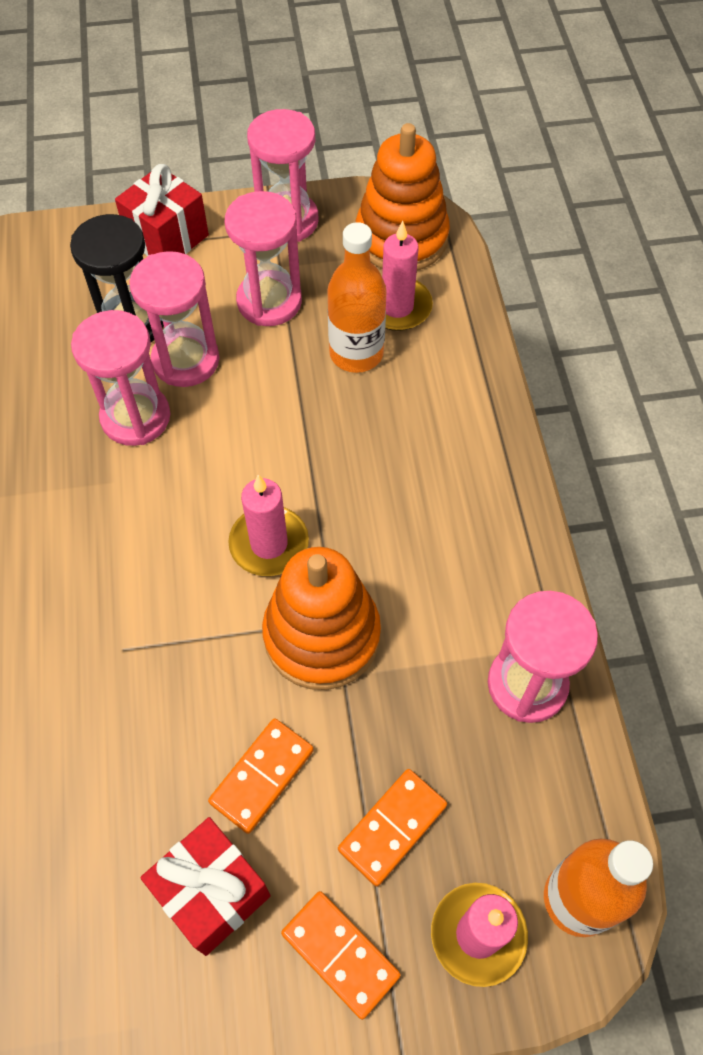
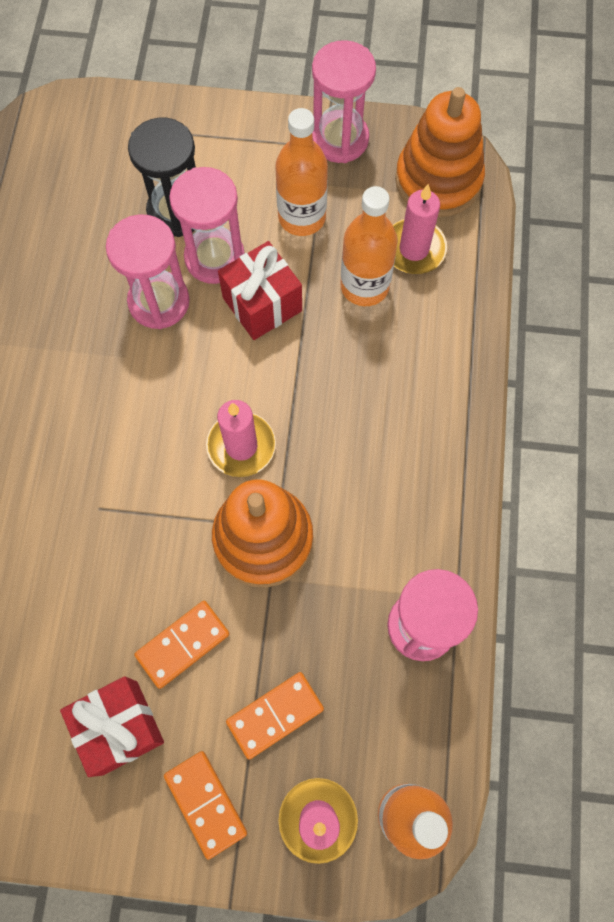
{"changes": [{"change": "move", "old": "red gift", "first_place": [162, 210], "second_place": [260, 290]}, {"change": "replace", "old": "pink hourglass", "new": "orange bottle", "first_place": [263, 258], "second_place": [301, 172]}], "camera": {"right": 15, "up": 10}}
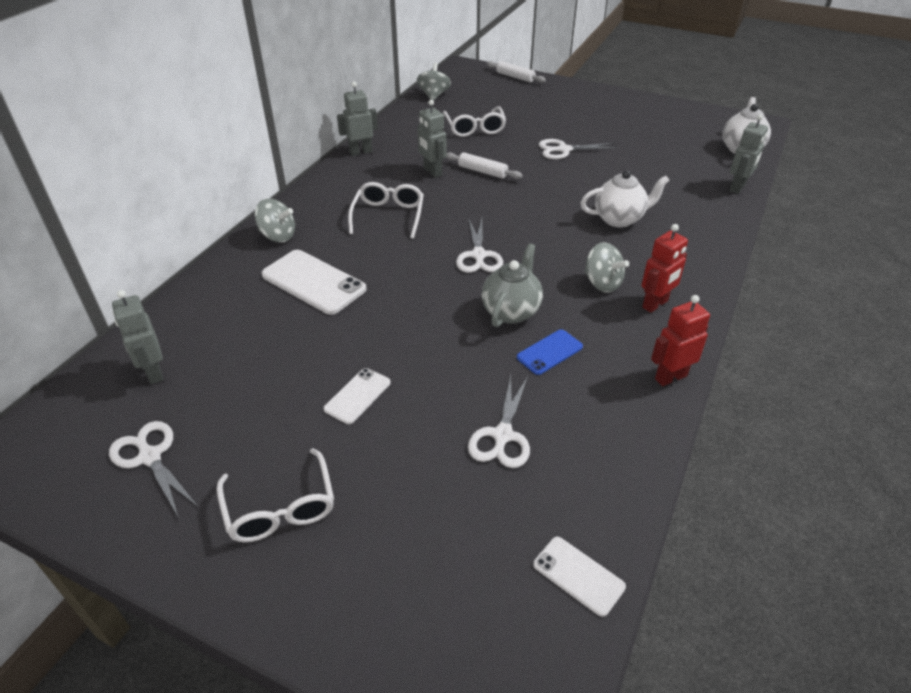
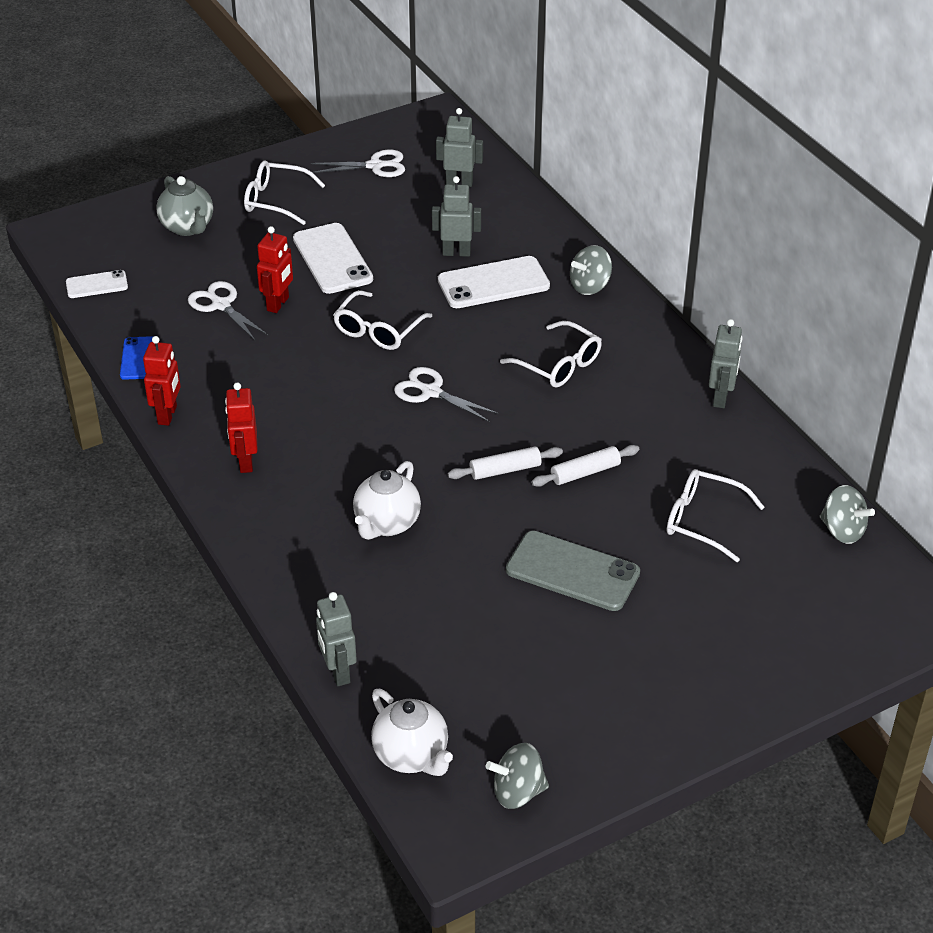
{"changes": [{"change": "move", "old": "white rolling pin", "first_place": [516, 72], "second_place": [505, 463]}, {"change": "move", "old": "grey robot", "first_place": [432, 138], "second_place": [456, 216]}, {"change": "replace", "old": "white scissors", "new": "grey phone", "first_place": [578, 149], "second_place": [573, 571]}, {"change": "move", "old": "grey spinning top", "first_place": [606, 267], "second_place": [517, 776]}, {"change": "move", "old": "grey teapot", "first_place": [512, 285], "second_place": [184, 206]}, {"change": "move", "old": "blue phone", "first_place": [550, 352], "second_place": [136, 358]}, {"change": "resize", "old": "white phone", "first_place": [357, 396], "second_place": [333, 258], "factor": 1.77}, {"change": "insert", "new": "red robot", "second_place": [275, 269]}, {"change": "insert", "new": "white glasses", "second_place": [382, 320]}], "camera": {"right": 125, "up": 0}}
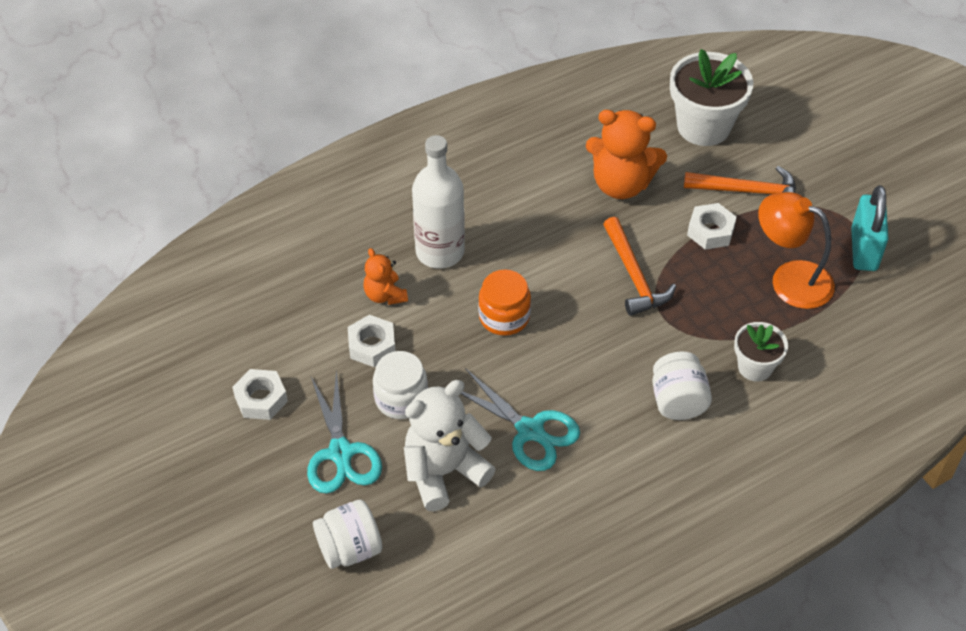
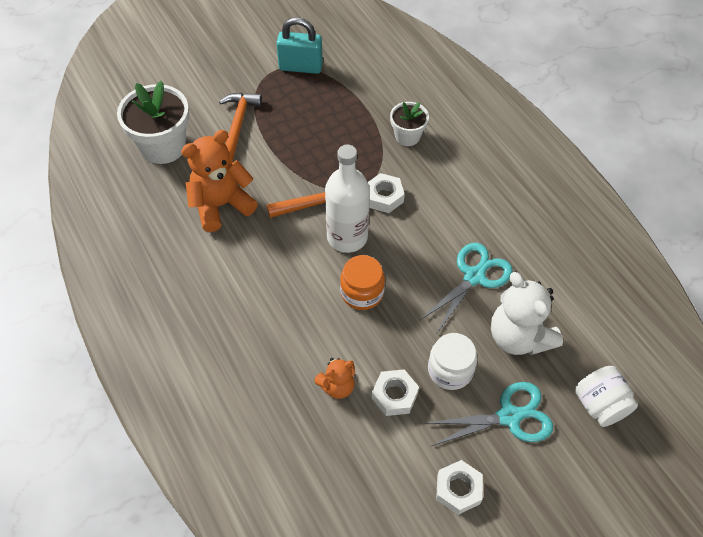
{"changes": [{"change": "rotate", "old": "orange teddy bear", "first_place": [626, 154], "second_place": [219, 181], "degrees": -135}, {"change": "move", "old": "white bottle", "first_place": [438, 202], "second_place": [347, 199]}, {"change": "delete", "old": "orange lamp", "first_place": [796, 250]}, {"change": "move", "old": "white nut", "first_place": [712, 226], "second_place": [386, 193]}, {"change": "delete", "old": "white jar", "first_place": [682, 385]}], "camera": {"right": -90, "up": 5}}
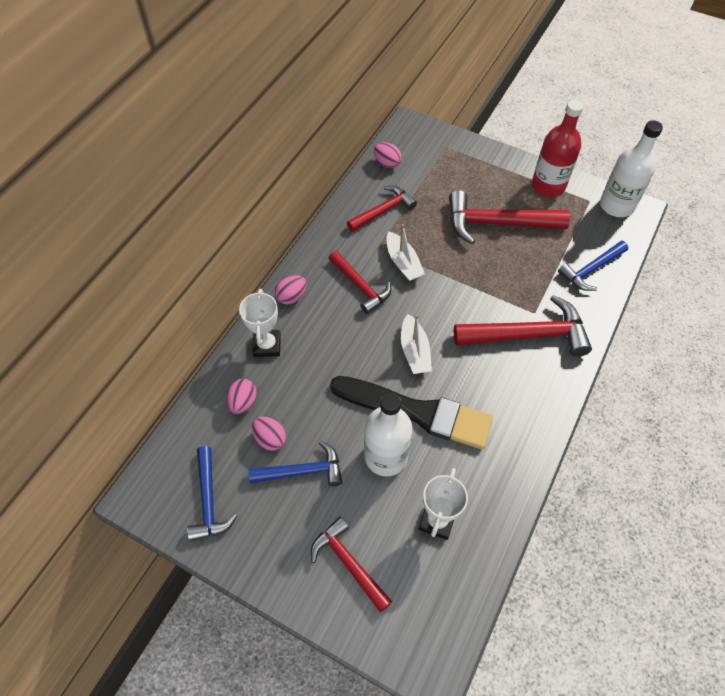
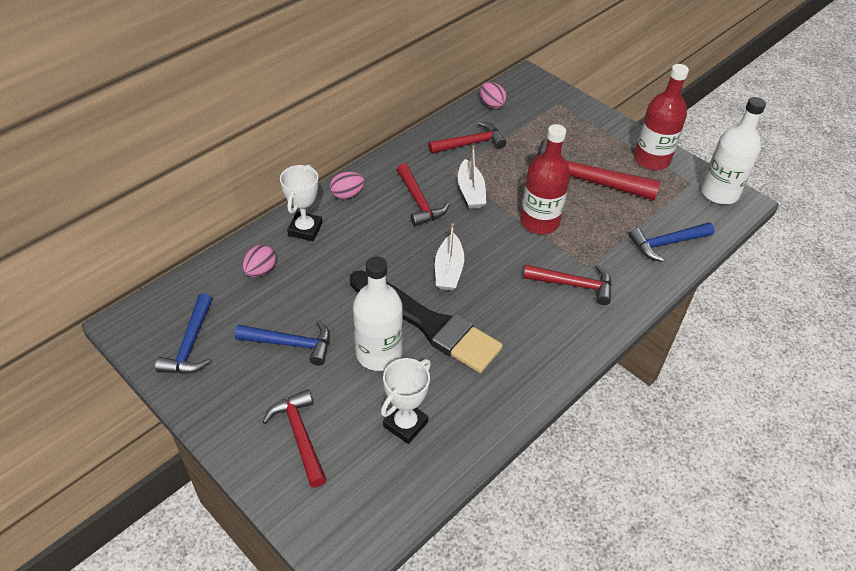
{"changes": [{"change": "resize", "old": "red hammer", "first_place": [523, 326], "second_place": [567, 285], "factor": 0.62}, {"change": "delete", "old": "pink egg", "first_place": [269, 433]}, {"change": "insert", "new": "red bottle", "second_place": [545, 179]}], "camera": {"right": 15, "up": -10}}
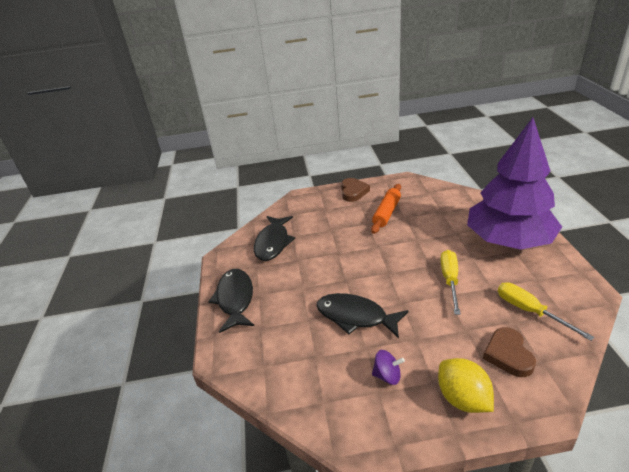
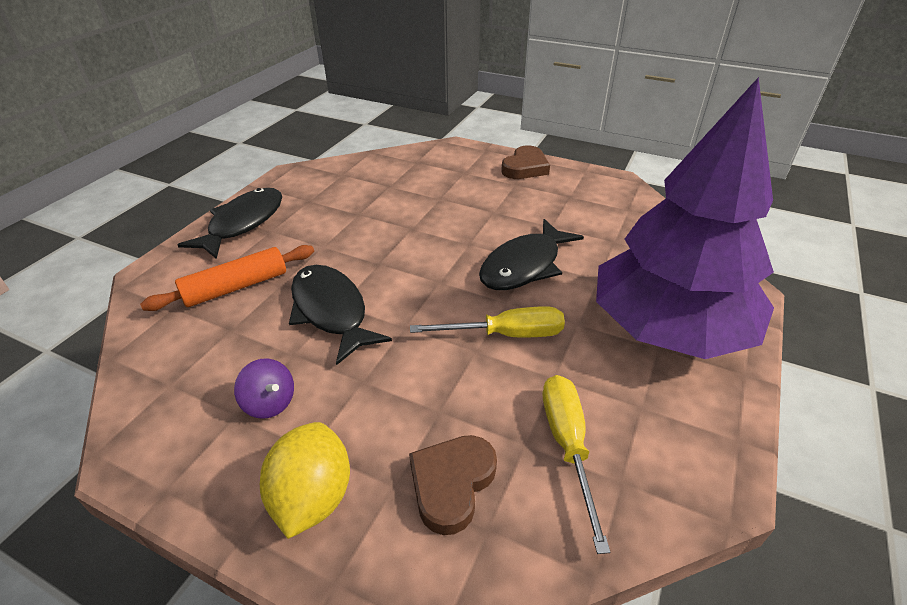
{"changes": [{"change": "move", "old": "orange rolling pin", "first_place": [386, 209], "second_place": [227, 278]}, {"change": "move", "old": "black fish", "first_place": [274, 238], "second_place": [531, 254]}, {"change": "rotate", "old": "yellow screwdriver", "first_place": [450, 282], "second_place": [487, 322], "degrees": 45}], "camera": {"right": 30, "up": 5}}
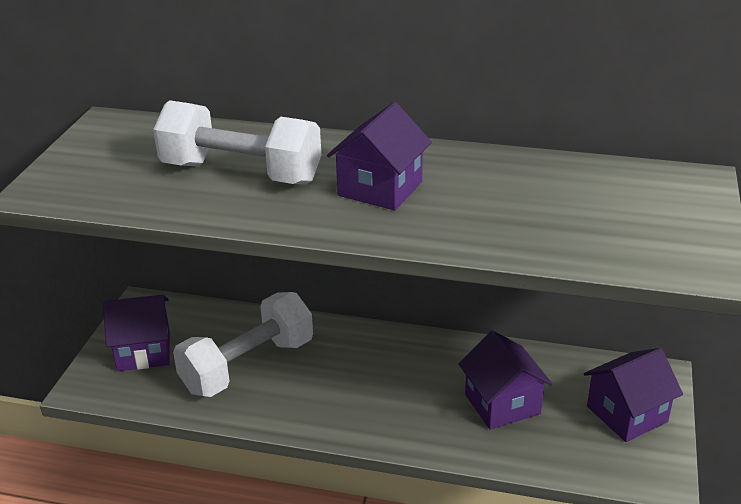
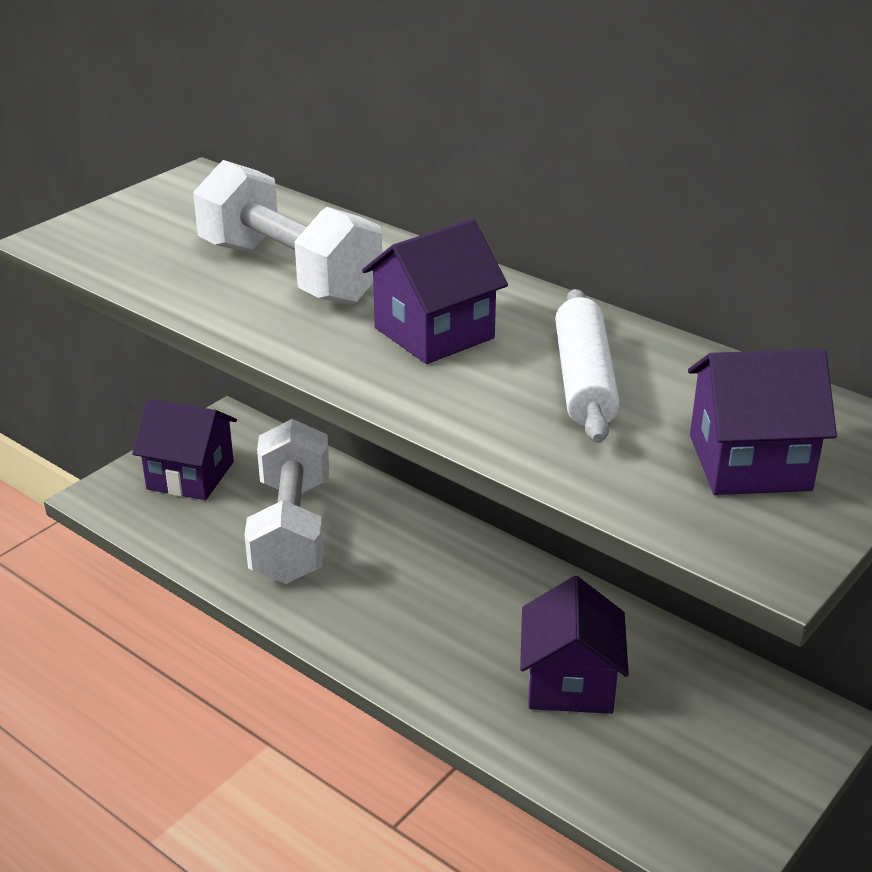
{"changes": [{"change": "rotate", "old": "white dumbbell", "first_place": [243, 344], "second_place": [286, 501], "degrees": -75}, {"change": "move", "old": "purple house", "first_place": [633, 395], "second_place": [762, 422]}, {"change": "insert", "new": "white rolling pin", "second_place": [587, 366]}], "camera": {"right": 25, "up": 0}}
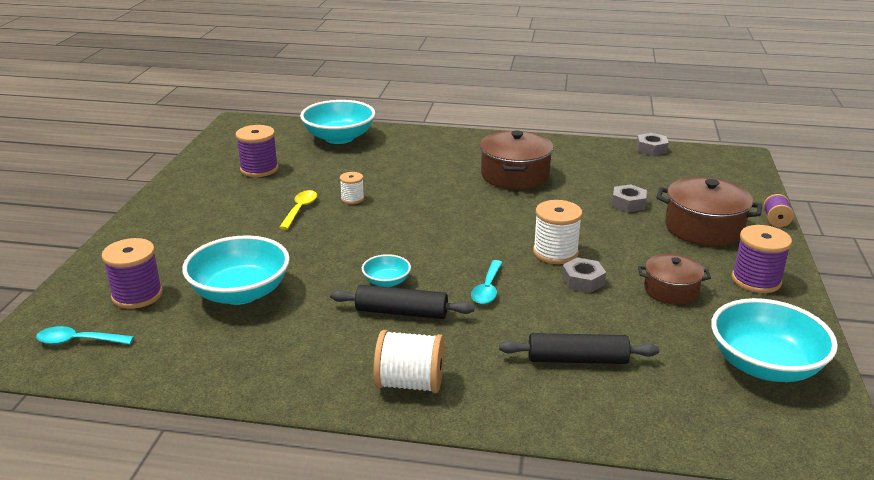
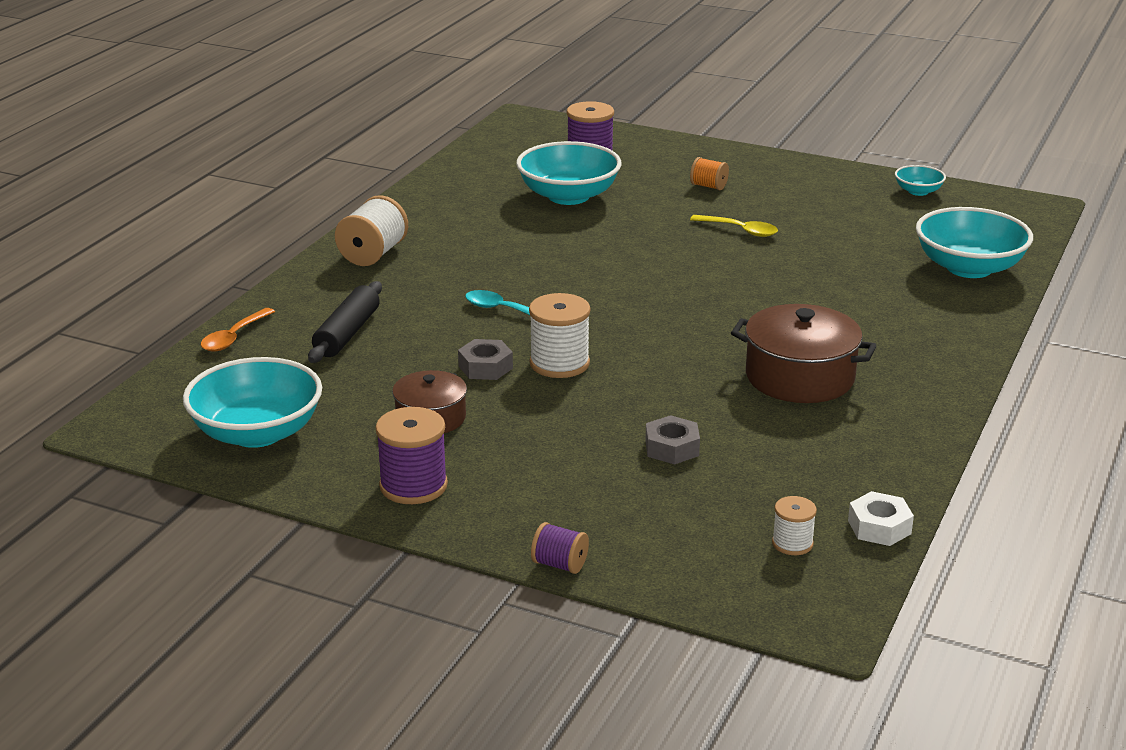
{"changes": [{"change": "delete", "old": "purple spool", "first_place": [257, 151]}, {"change": "recolor", "old": "grey nut", "new": "white nut", "first_place": [652, 144], "second_place": [881, 518]}, {"change": "move", "old": "white spool", "first_place": [352, 188], "second_place": [794, 525]}, {"change": "delete", "old": "brown pot", "first_place": [709, 211]}, {"change": "move", "old": "turquoise bowl", "first_place": [386, 270], "second_place": [920, 180]}, {"change": "delete", "old": "black rolling pin", "first_place": [402, 302]}, {"change": "delete", "old": "turquoise spoon", "first_place": [85, 335]}, {"change": "insert", "new": "orange spool", "second_place": [709, 173]}, {"change": "insert", "new": "orange spoon", "second_place": [238, 329]}], "camera": {"right": 105, "up": 0}}
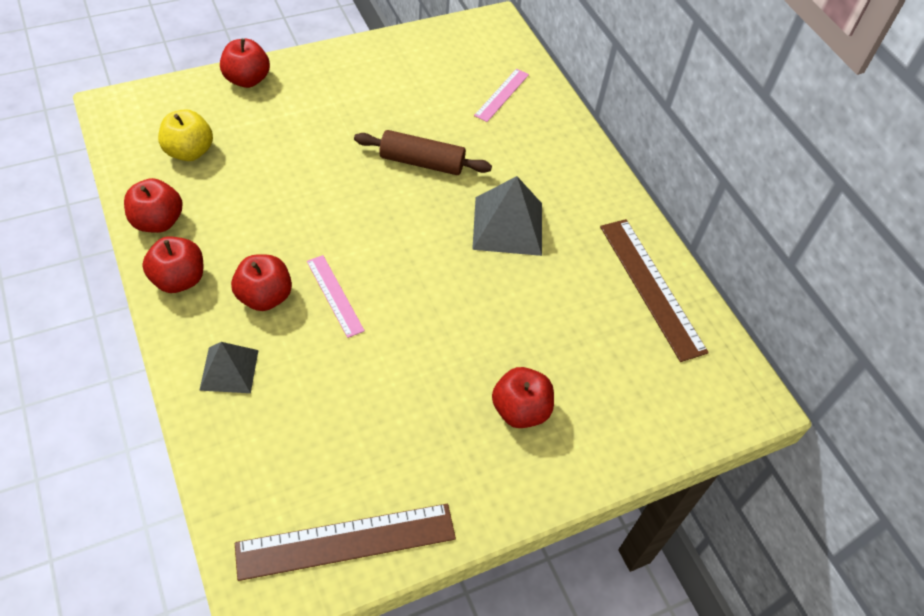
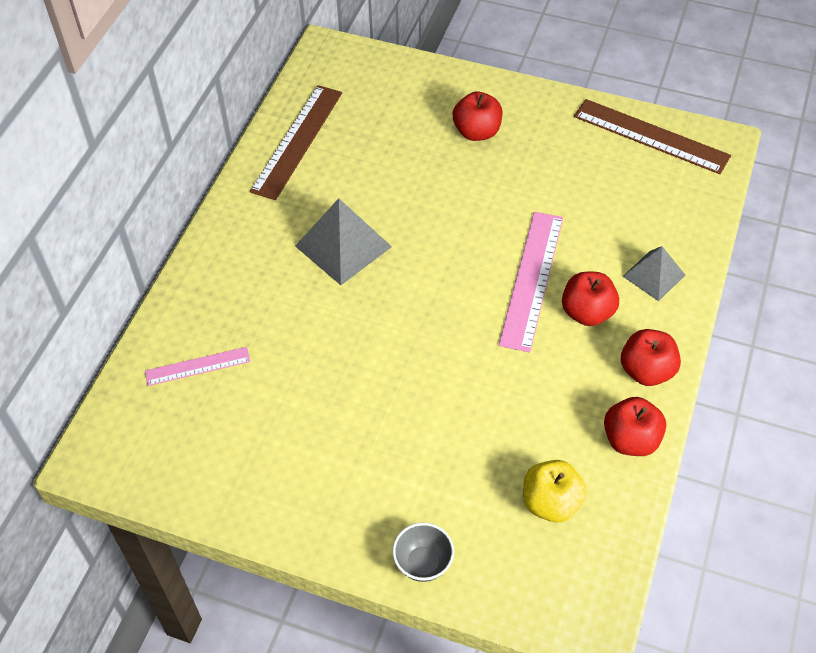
{"changes": [{"change": "replace", "old": "red apple", "new": "grey bowl", "first_place": [245, 63], "second_place": [423, 552]}, {"change": "delete", "old": "brown rolling pin", "first_place": [423, 152]}, {"change": "resize", "old": "pink ruler", "first_place": [336, 296], "second_place": [531, 282], "factor": 1.76}], "camera": {"right": -130, "up": 0}}
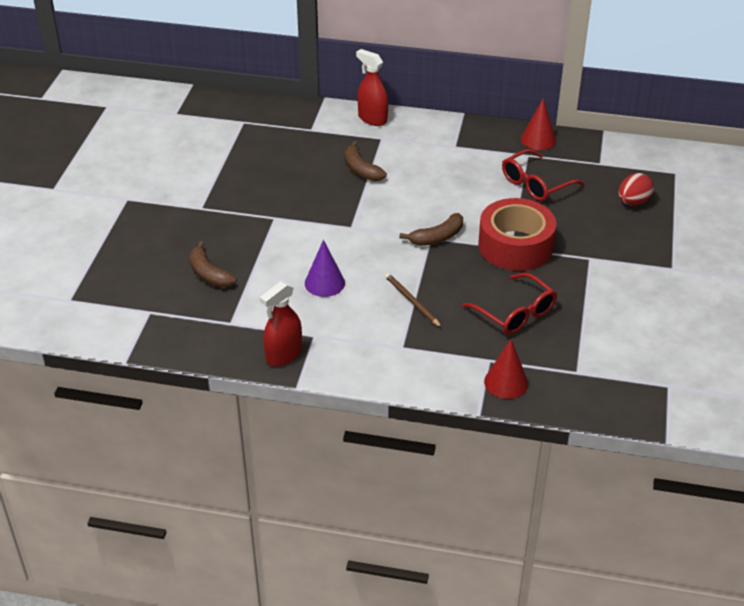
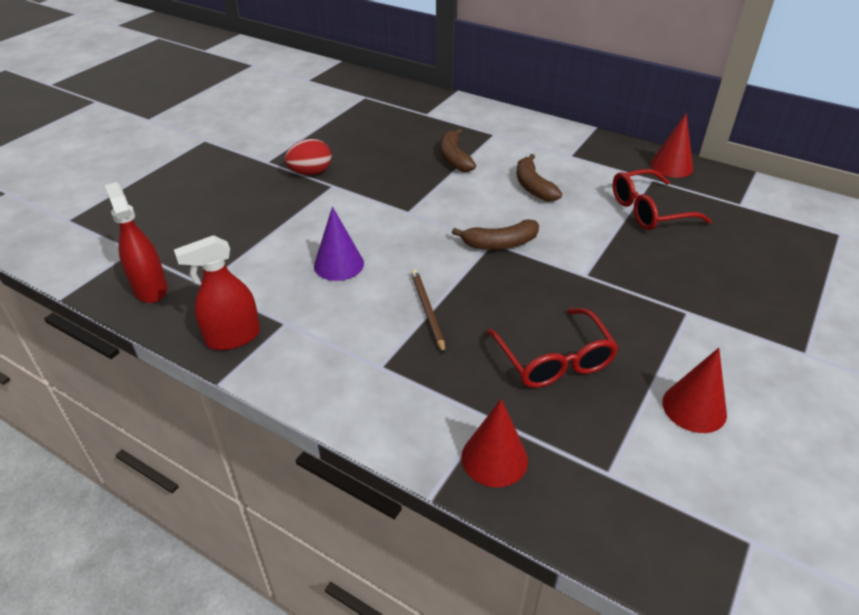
{"changes": [{"change": "move", "old": "red spray bottle", "first_place": [372, 87], "second_place": [136, 242]}, {"change": "move", "old": "red egg", "first_place": [636, 189], "second_place": [308, 157]}, {"change": "delete", "old": "red tape", "first_place": [517, 234]}, {"change": "move", "old": "brown banana", "first_place": [213, 264], "second_place": [539, 177]}, {"change": "insert", "new": "red cone", "second_place": [694, 390]}], "camera": {"right": 20, "up": 0}}
